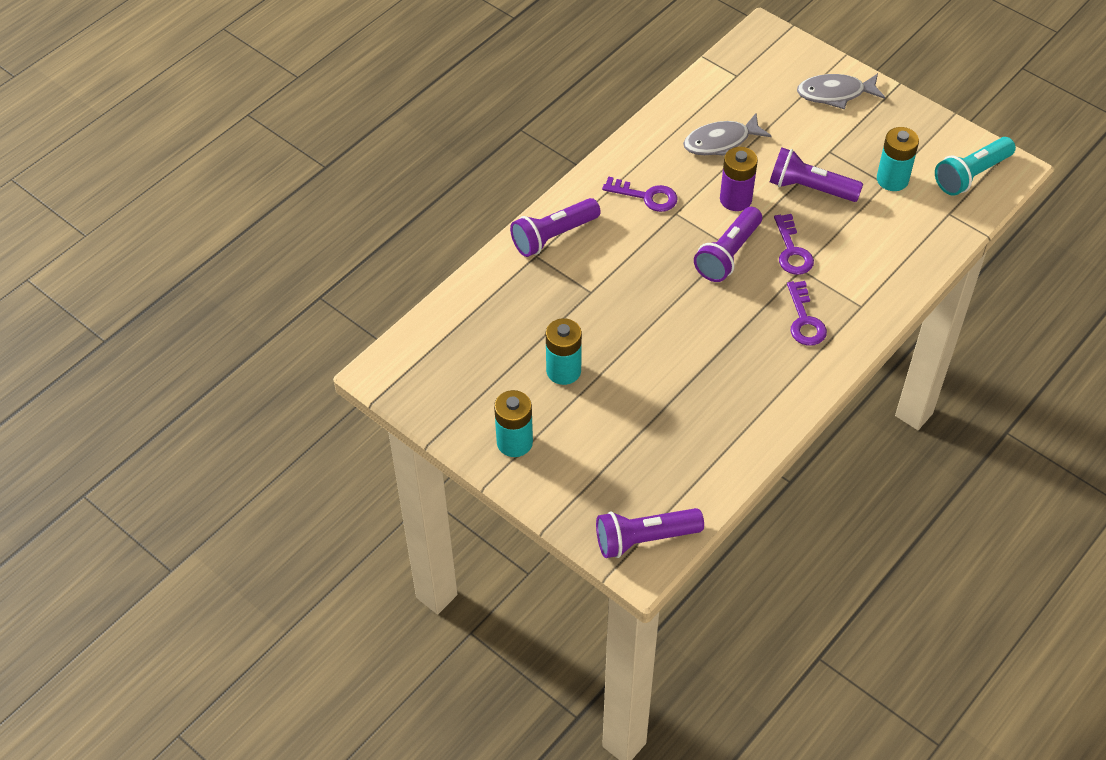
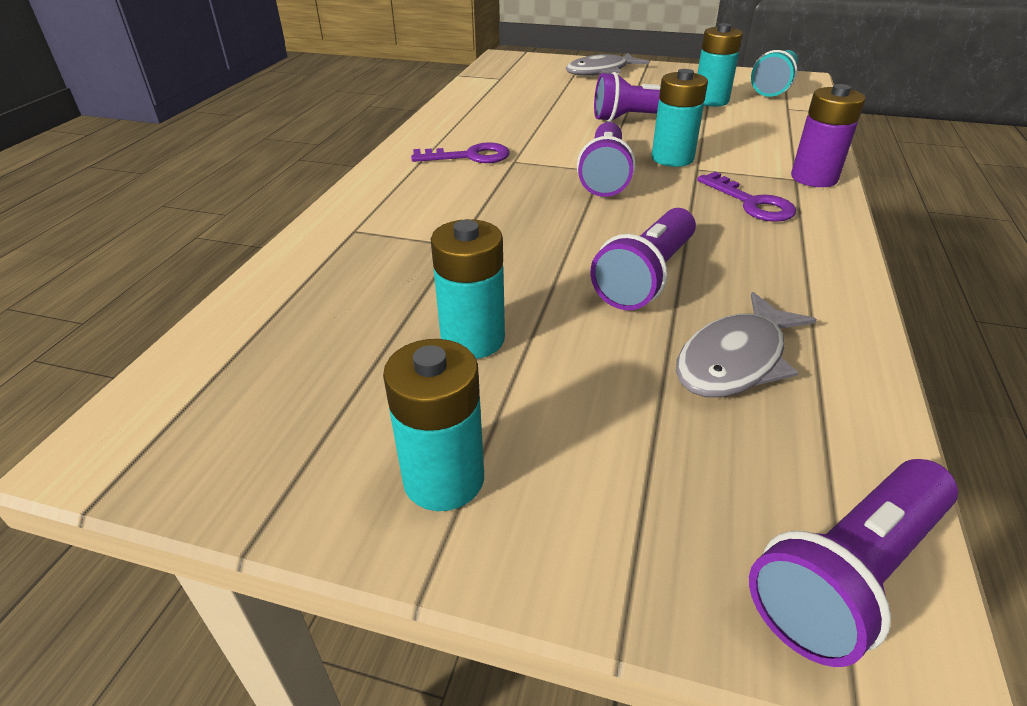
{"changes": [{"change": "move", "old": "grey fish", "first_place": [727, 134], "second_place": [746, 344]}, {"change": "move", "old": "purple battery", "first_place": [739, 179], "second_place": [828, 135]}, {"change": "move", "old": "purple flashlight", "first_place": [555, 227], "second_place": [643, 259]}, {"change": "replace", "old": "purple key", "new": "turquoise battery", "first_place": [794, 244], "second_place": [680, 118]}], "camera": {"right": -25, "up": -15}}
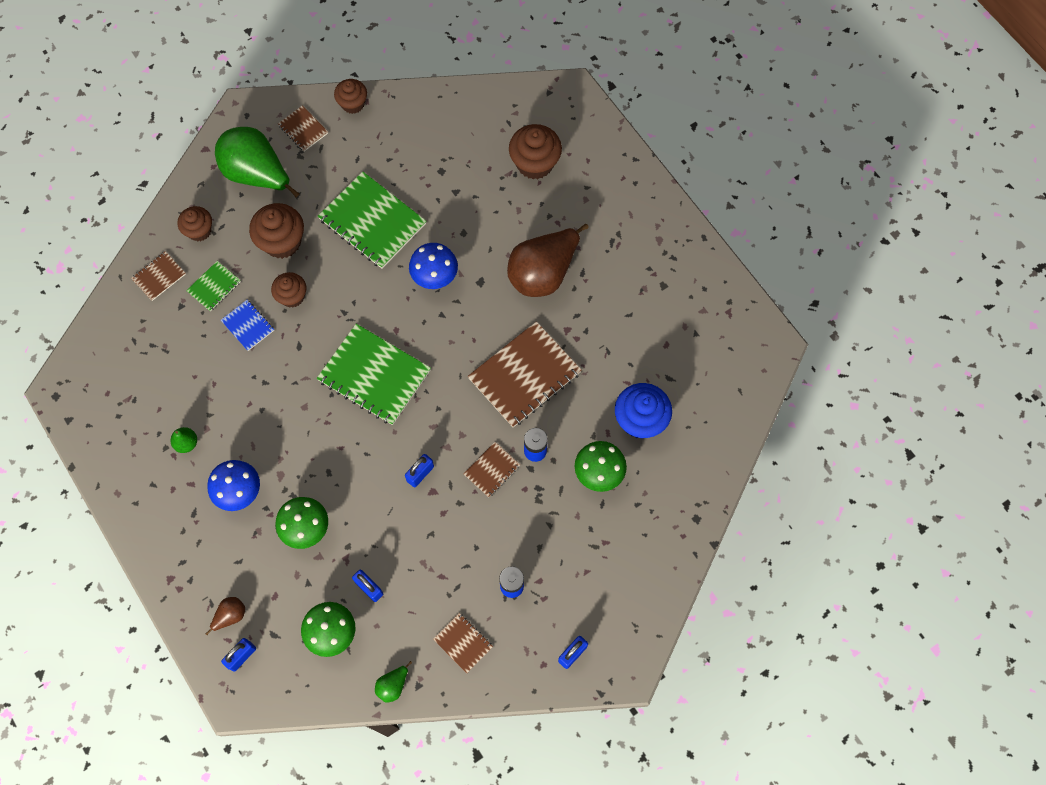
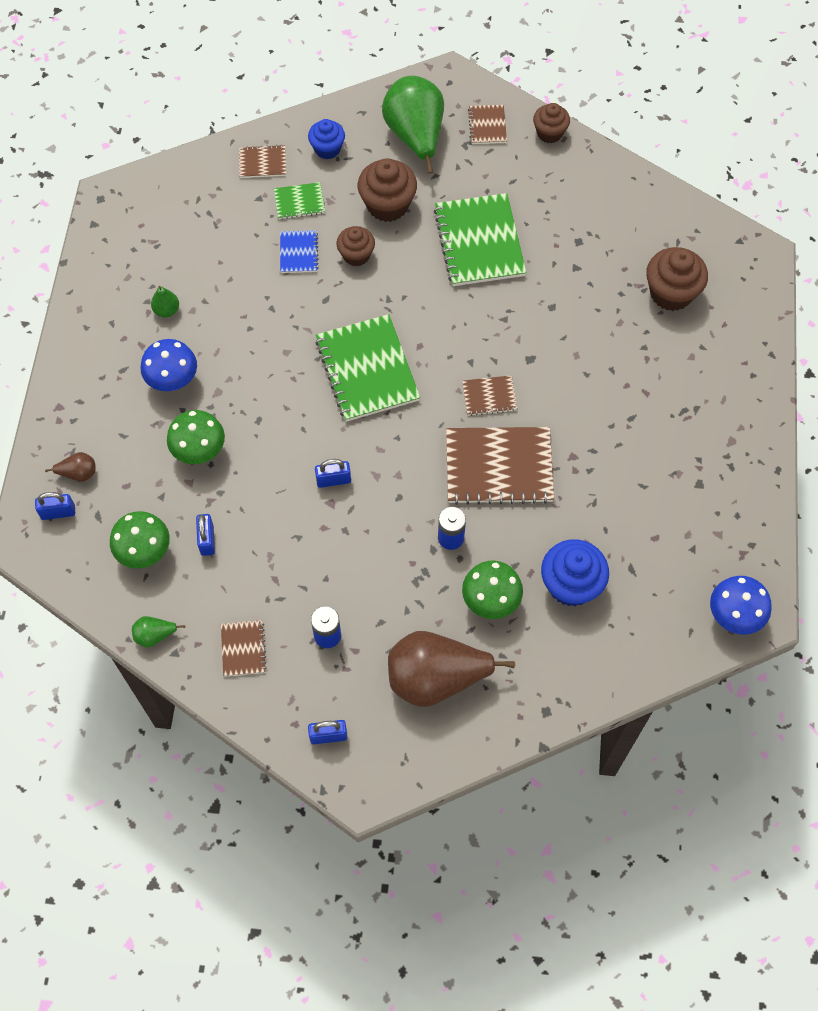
{"changes": [{"change": "recolor", "old": "brown cupcake", "new": "blue cupcake", "first_place": [194, 223], "second_place": [326, 139]}, {"change": "move", "old": "brown pear", "first_place": [548, 260], "second_place": [451, 669]}, {"change": "move", "old": "blue mushroom", "first_place": [433, 266], "second_place": [741, 605]}, {"change": "move", "old": "brown notebook", "first_place": [491, 469], "second_place": [489, 395]}], "camera": {"right": 40, "up": -5}}
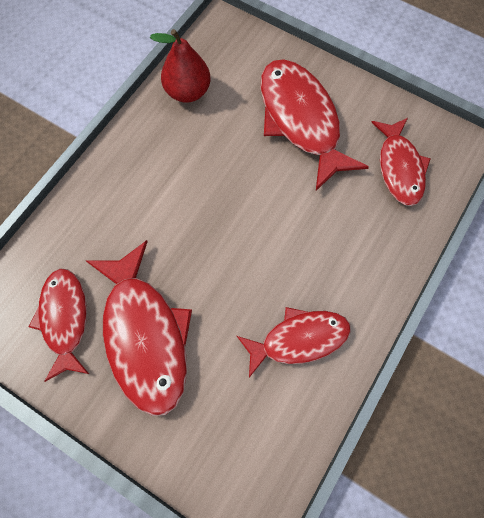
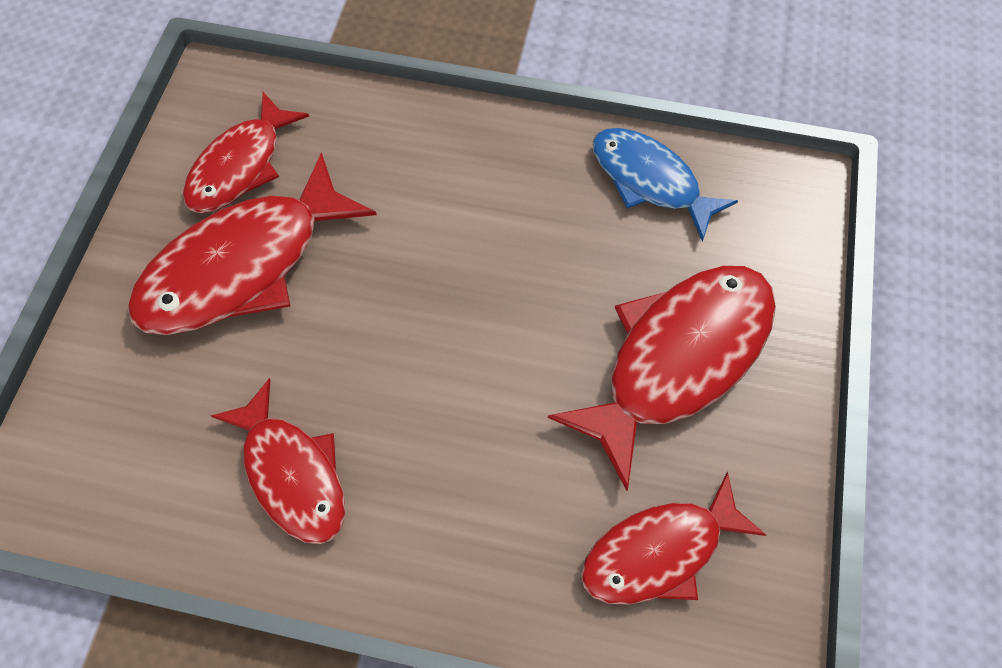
{"changes": [{"change": "replace", "old": "red pear", "new": "blue fish", "first_place": [180, 66], "second_place": [665, 184]}, {"change": "rotate", "old": "red fish", "first_place": [59, 325], "second_place": [246, 152], "degrees": 150}], "camera": {"right": 70, "up": -5}}
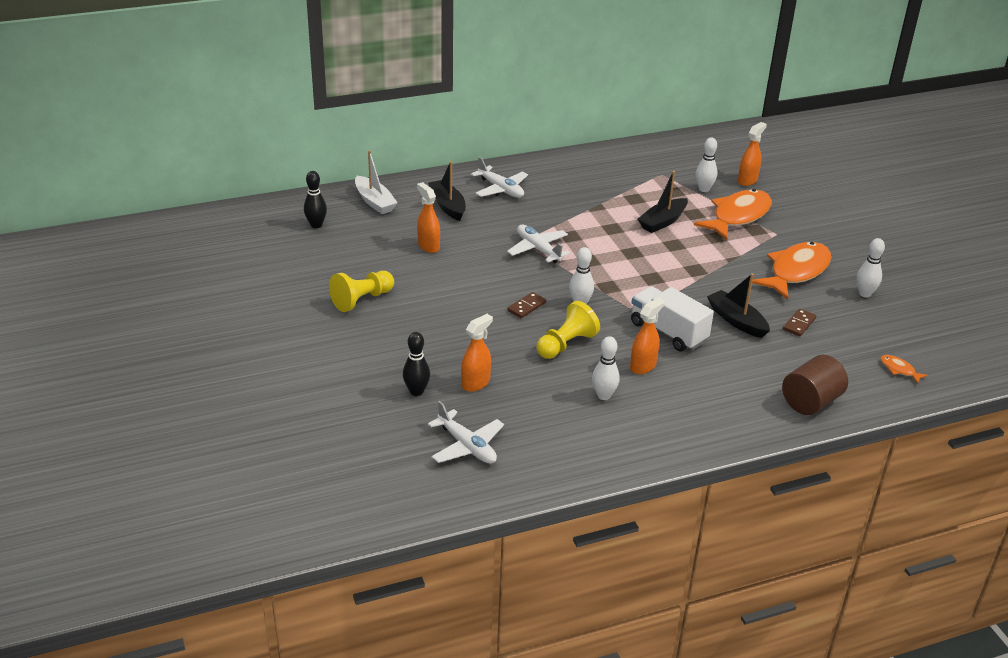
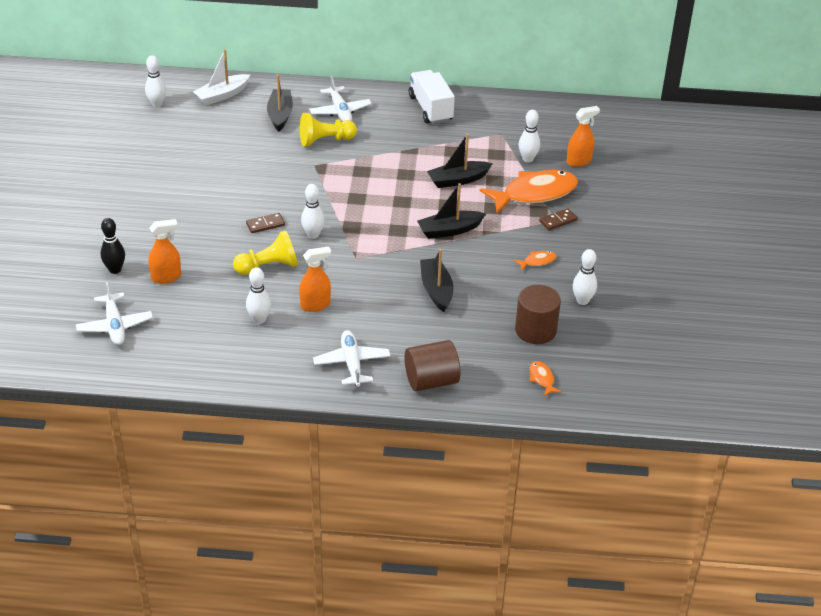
{"changes": [{"change": "rotate", "old": "white boat", "first_place": [376, 182], "second_place": [221, 77], "degrees": 60}, {"change": "recolor", "old": "black bowling pin", "new": "white bowling pin", "first_place": [315, 199], "second_place": [155, 81]}, {"change": "delete", "old": "orange spray bottle", "first_place": [428, 217]}, {"change": "move", "old": "white plane", "first_place": [538, 244], "second_place": [352, 358]}, {"change": "resize", "old": "orange fish", "first_place": [791, 271], "second_place": [535, 260], "factor": 0.41}, {"change": "move", "old": "yellow pawn", "first_place": [361, 291], "second_place": [328, 130]}, {"change": "move", "old": "white truck", "first_place": [672, 318], "second_place": [432, 97]}, {"change": "move", "old": "brown domino", "first_place": [799, 322], "second_place": [558, 219]}, {"change": "insert", "new": "black boat", "second_place": [451, 211]}, {"change": "insert", "new": "brown cylinder", "second_place": [538, 314]}], "camera": {"right": 25, "up": 5}}
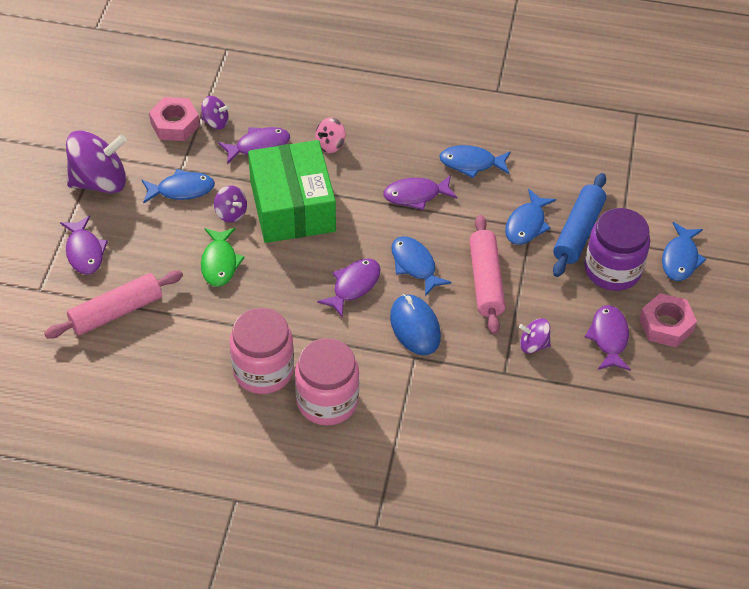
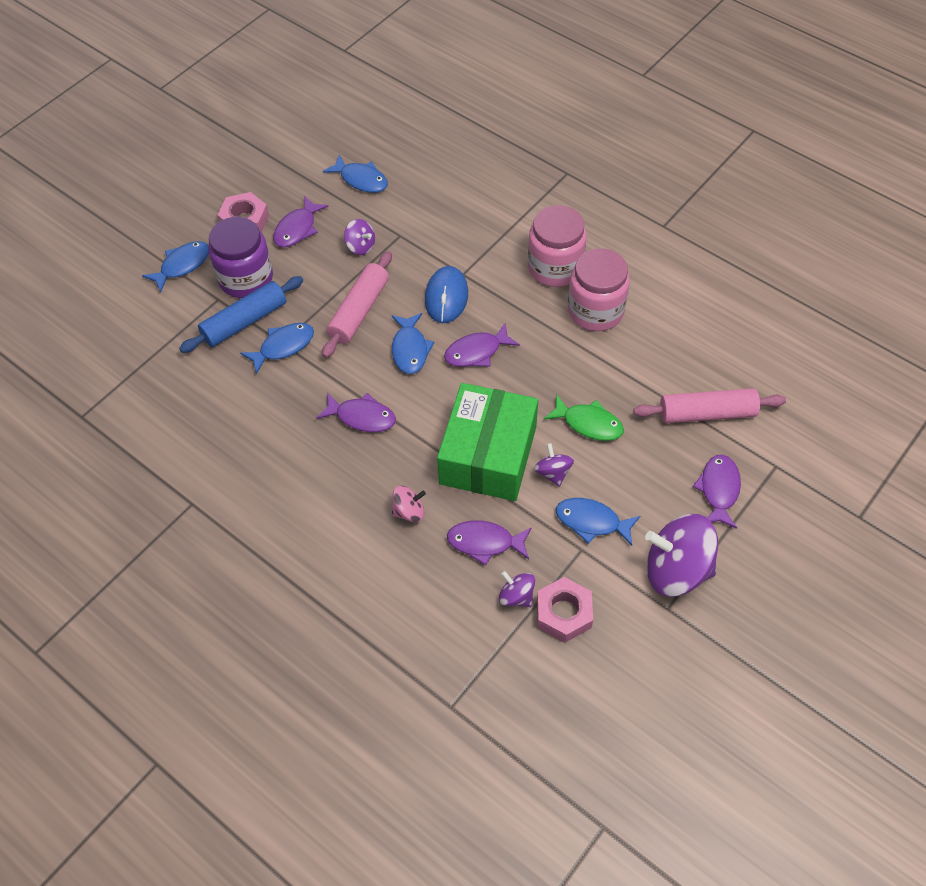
{"changes": [{"change": "move", "old": "blue fish", "first_place": [475, 161], "second_place": [355, 174]}, {"change": "rotate", "old": "green fish", "first_place": [223, 257], "second_place": [584, 417], "degrees": 90}], "camera": {"right": -150, "up": 5}}
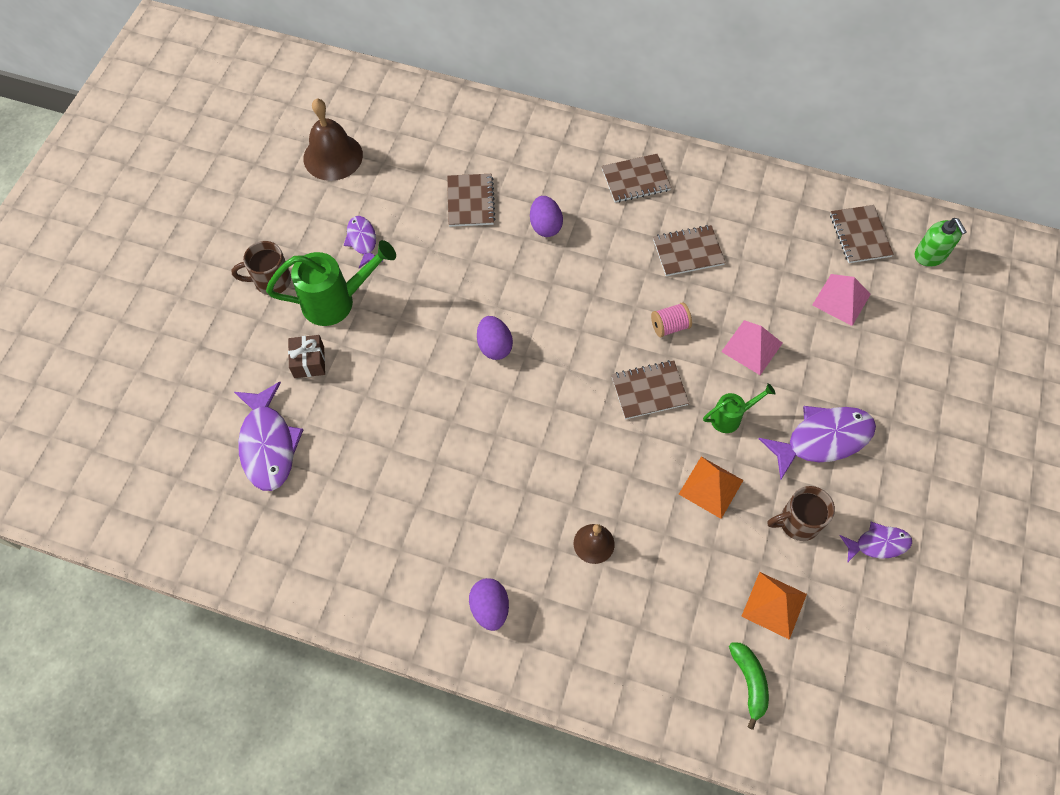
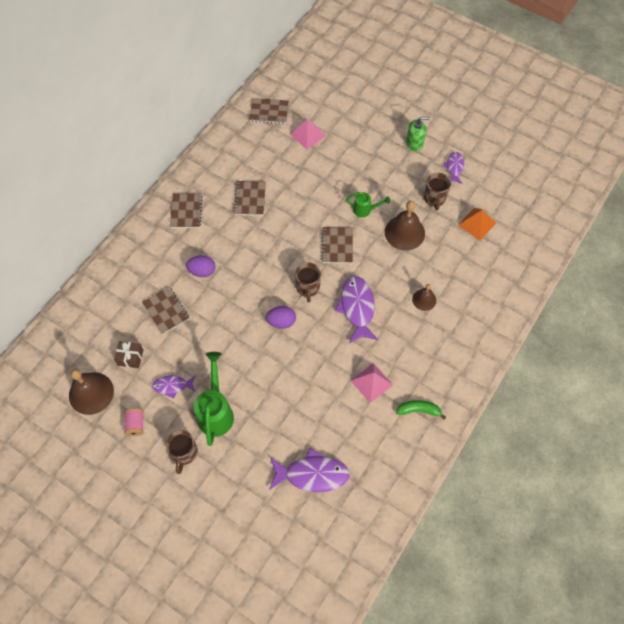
{"changes": [{"change": "rotate", "old": "brown notebook", "first_place": [471, 200], "second_place": [165, 311], "degrees": 45}, {"change": "move", "old": "green soap dispenser", "first_place": [941, 242], "second_place": [418, 134]}, {"change": "move", "old": "pink spool", "first_place": [671, 319], "second_place": [134, 422]}, {"change": "move", "old": "pink pyramid", "first_place": [752, 347], "second_place": [371, 383]}, {"change": "move", "old": "brown gift", "first_place": [306, 356], "second_place": [128, 354]}, {"change": "rotate", "old": "green watering can", "first_place": [739, 408], "second_place": [368, 205], "degrees": 105}, {"change": "move", "old": "purple fish", "first_place": [817, 443], "second_place": [357, 309]}, {"change": "replace", "old": "orange pyramid", "new": "brown bell", "first_place": [711, 488], "second_place": [405, 225]}, {"change": "delete", "old": "purple egg", "first_place": [489, 604]}, {"change": "move", "old": "green banana", "first_place": [749, 686], "second_place": [421, 410]}, {"change": "insert", "new": "brown mug", "second_place": [308, 282]}], "camera": {"right": -75, "up": 0}}
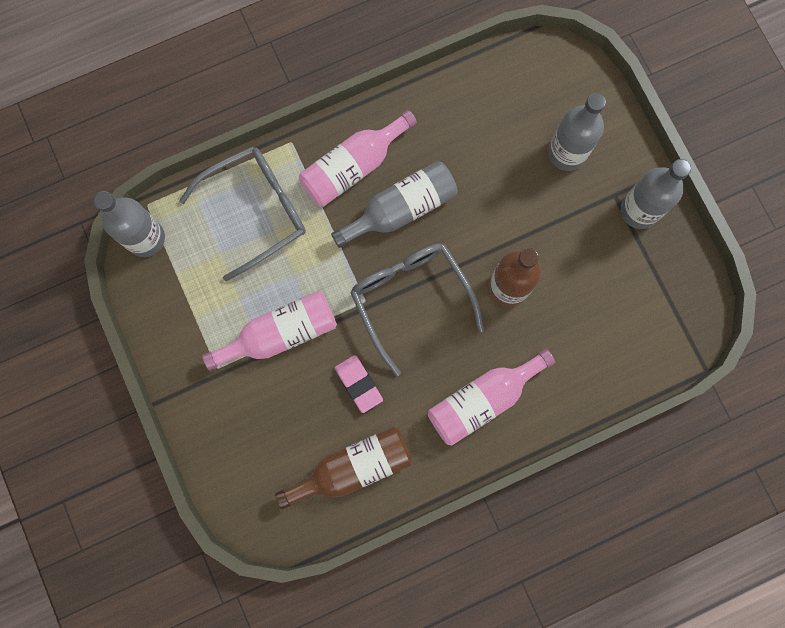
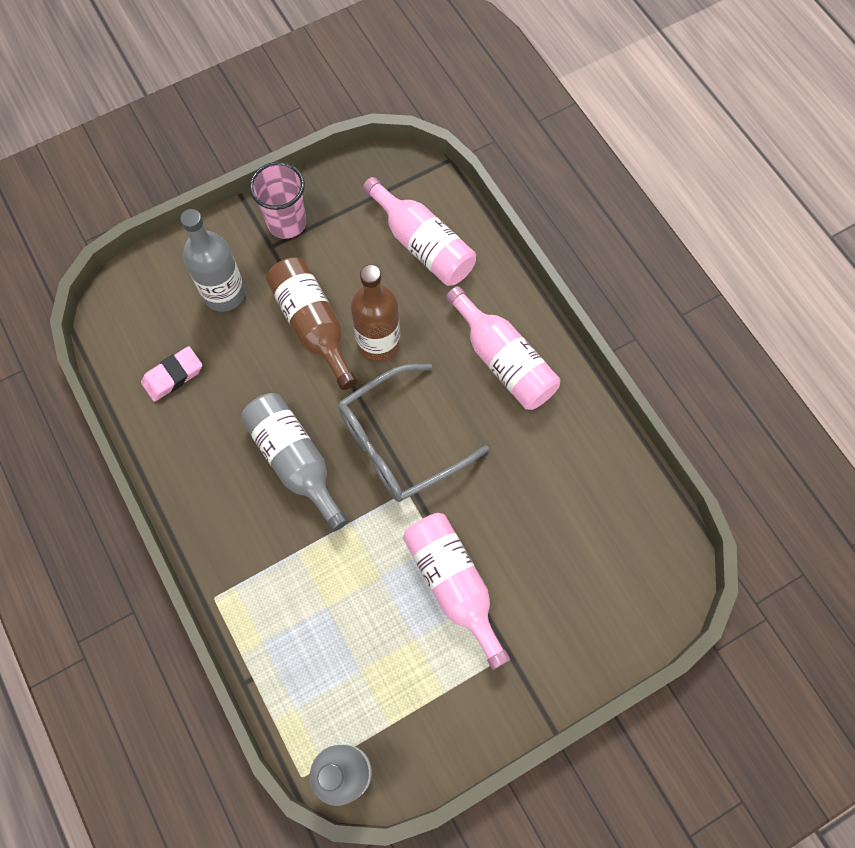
{"changes": [{"change": "move", "old": "pink bottle", "first_place": [358, 158], "second_place": [419, 231]}, {"change": "delete", "old": "grey glasses", "first_place": [242, 213]}, {"change": "replace", "old": "grey bottle", "new": "pink cup", "first_place": [655, 194], "second_place": [277, 200]}, {"change": "move", "old": "pink eraser", "first_place": [359, 384], "second_place": [171, 374]}, {"change": "move", "old": "brown bottle", "first_place": [344, 468], "second_place": [311, 323]}], "camera": {"right": -95, "up": -10}}
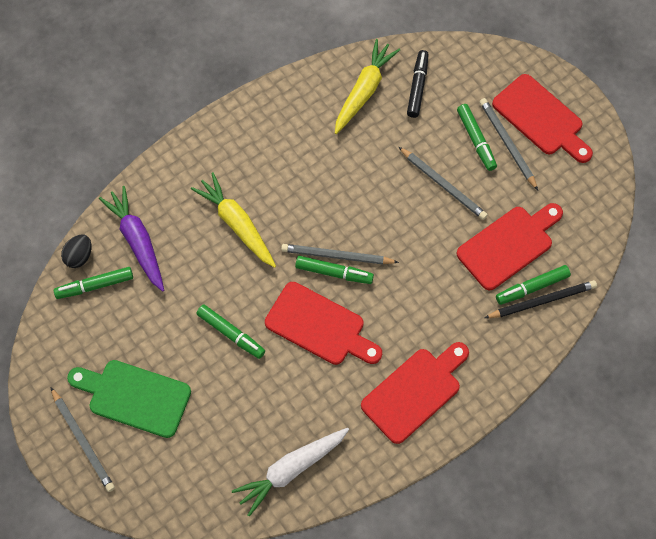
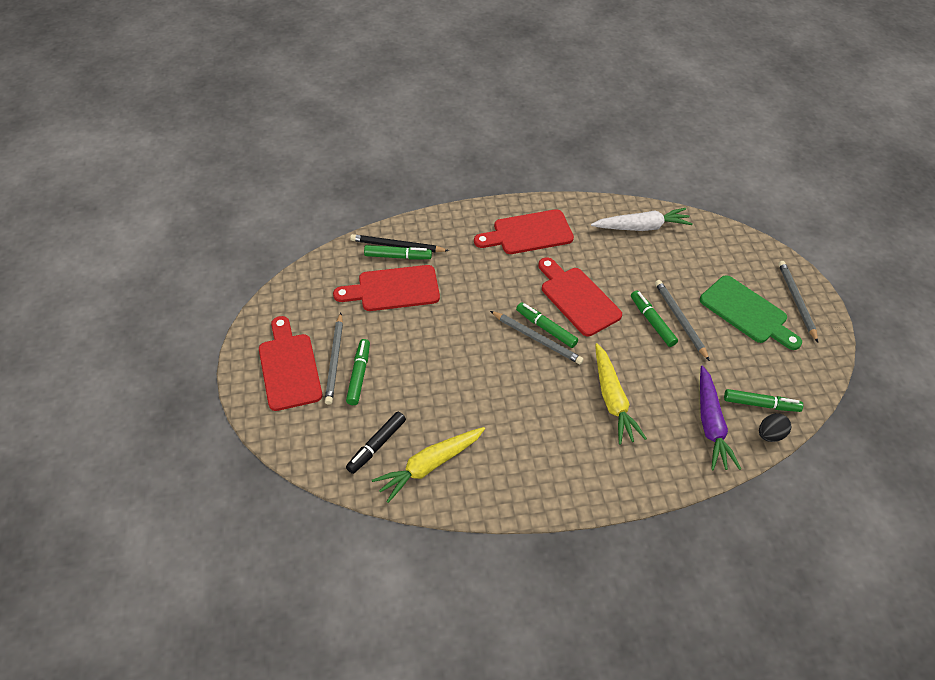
{"changes": [{"change": "move", "old": "grey pencil", "first_place": [443, 183], "second_place": [682, 320]}], "camera": {"right": -155, "up": -15}}
